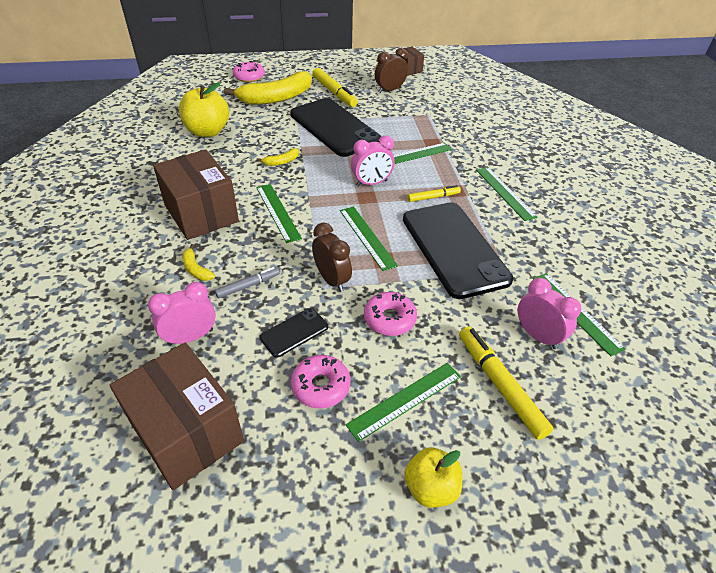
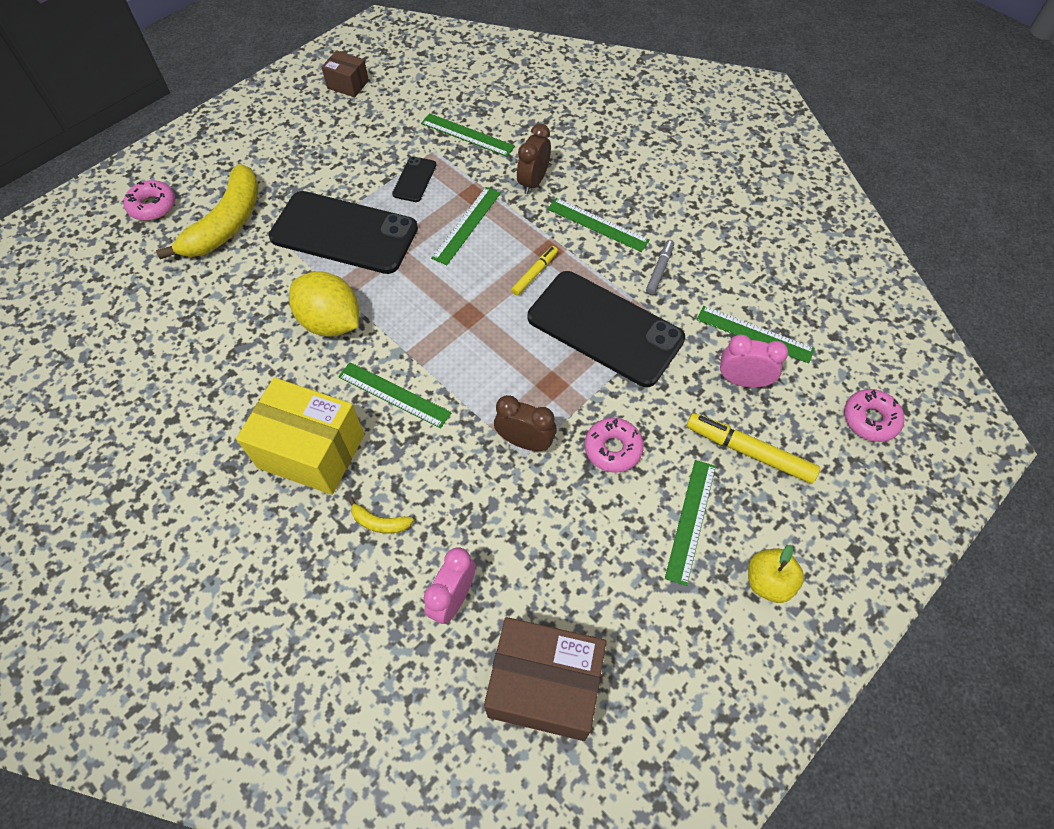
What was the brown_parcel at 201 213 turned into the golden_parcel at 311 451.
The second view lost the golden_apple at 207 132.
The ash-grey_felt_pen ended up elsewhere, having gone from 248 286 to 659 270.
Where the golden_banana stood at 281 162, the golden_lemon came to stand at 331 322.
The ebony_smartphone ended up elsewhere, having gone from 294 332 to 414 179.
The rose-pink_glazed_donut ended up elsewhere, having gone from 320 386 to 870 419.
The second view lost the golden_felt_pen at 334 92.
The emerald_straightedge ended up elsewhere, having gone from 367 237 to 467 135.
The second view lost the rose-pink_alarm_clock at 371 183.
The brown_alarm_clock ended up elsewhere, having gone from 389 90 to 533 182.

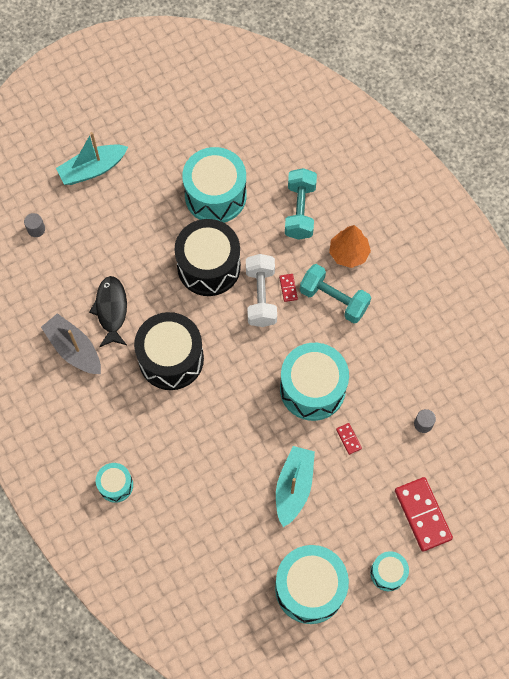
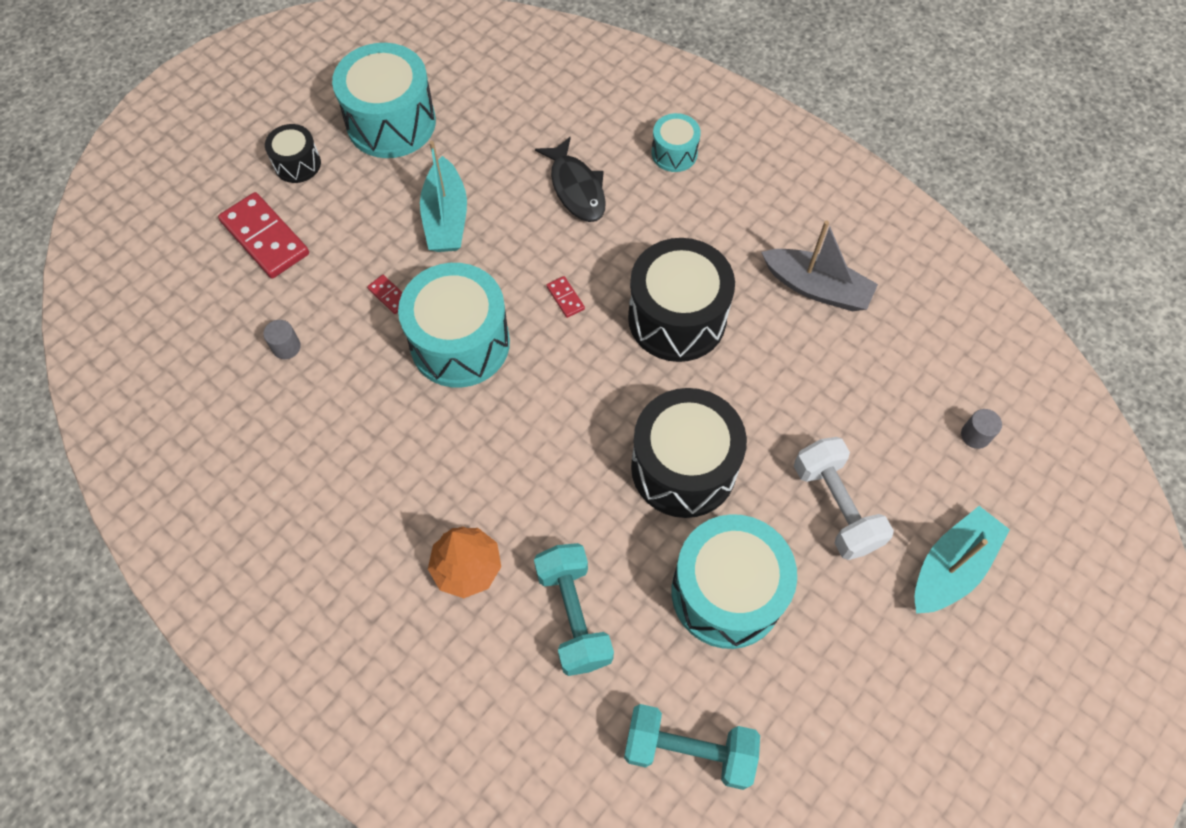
The ebony_toy_fish ended up elsewhere, having gone from 111 310 to 576 188.
The white_dumbbell ended up elsewhere, having gone from 261 296 to 835 507.
The crimson_domino ended up elsewhere, having gone from 288 288 to 565 298.
The teal_dumbbell ended up elsewhere, having gone from 334 299 to 688 750.
What was the teal_toy_drum at 388 573 turned into the ebony_toy_drum at 297 164.

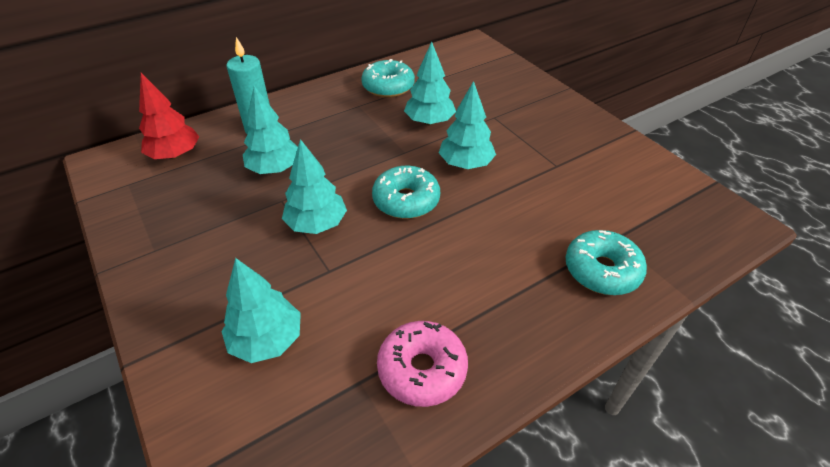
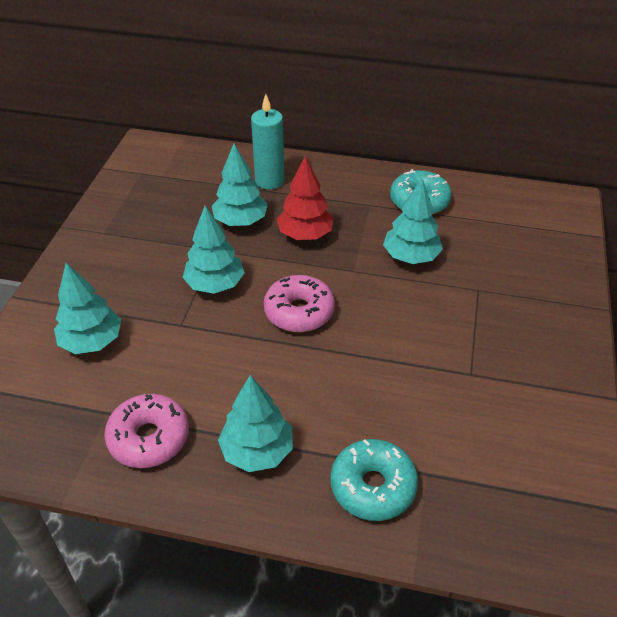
The crimson_fir_tree ended up elsewhere, having gone from 175 155 to 305 234.
What was the teal_glazed_donut at 406 200 turned into the rose-pink_glazed_donut at 299 312.
The teal_fir_tree ended up elsewhere, having gone from 465 164 to 257 451.

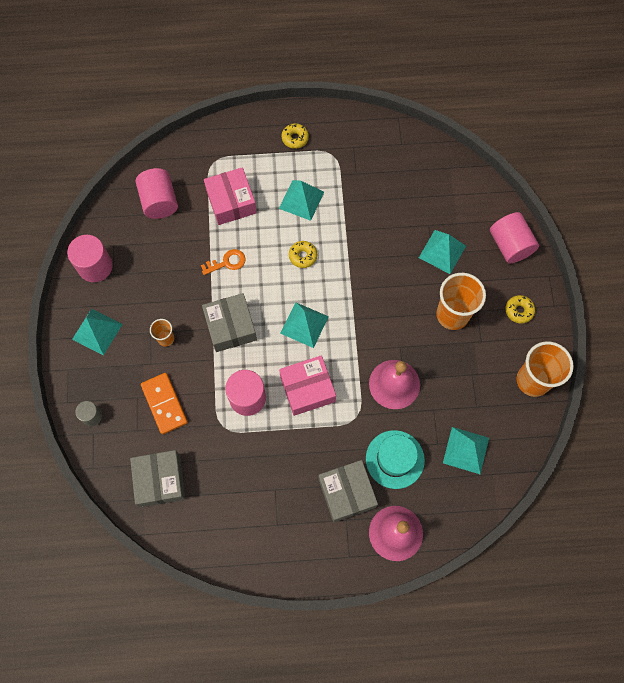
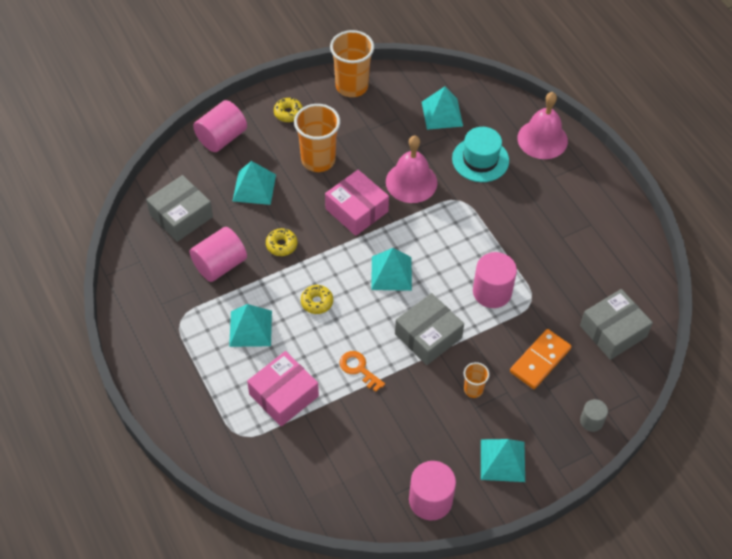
The rose-pink_cylinder_shape ended up elsewhere, having gone from 159 201 to 220 265.
The rose-pink_parcel ended up elsewhere, having gone from 307 388 to 356 210.
The golden_glazed_donut ended up elsewhere, having gone from 295 138 to 281 245.
The ash-grey_parcel ended up elsewhere, having gone from 346 493 to 181 216.

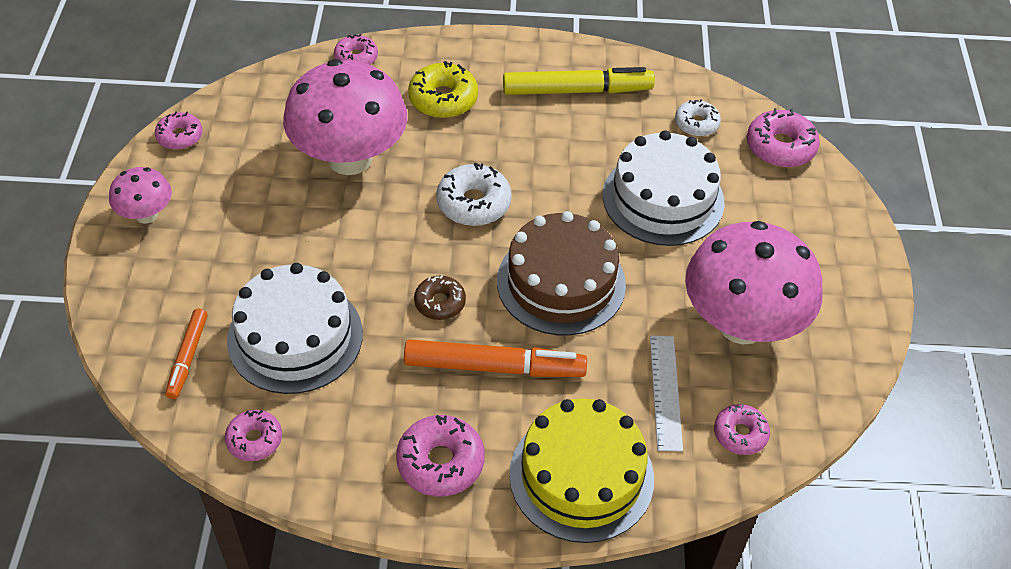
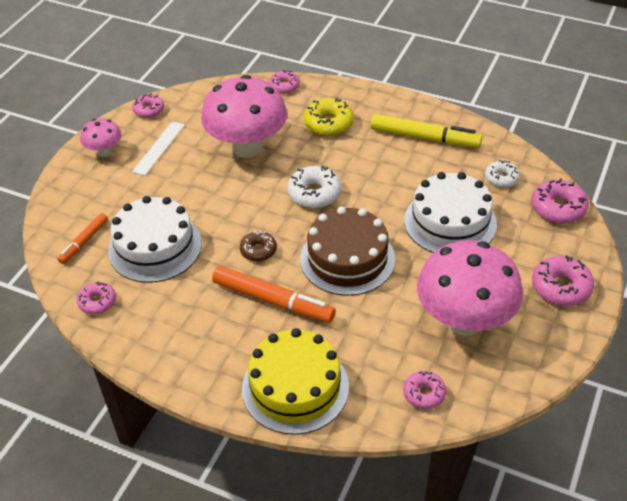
The rose-pink_glazed_donut ended up elsewhere, having gone from 440 462 to 561 287.
The white_straightedge ended up elsewhere, having gone from 666 392 to 159 148.

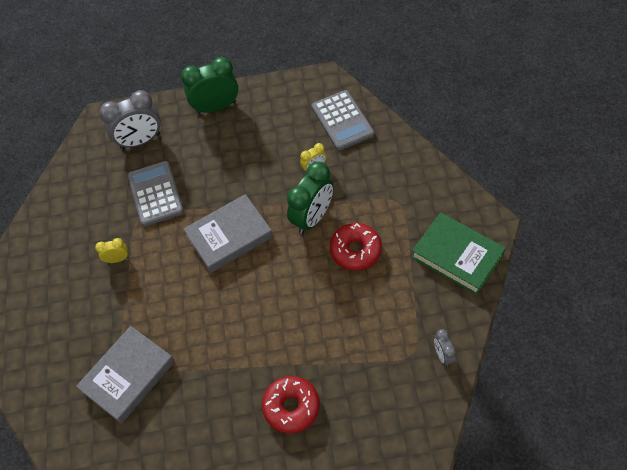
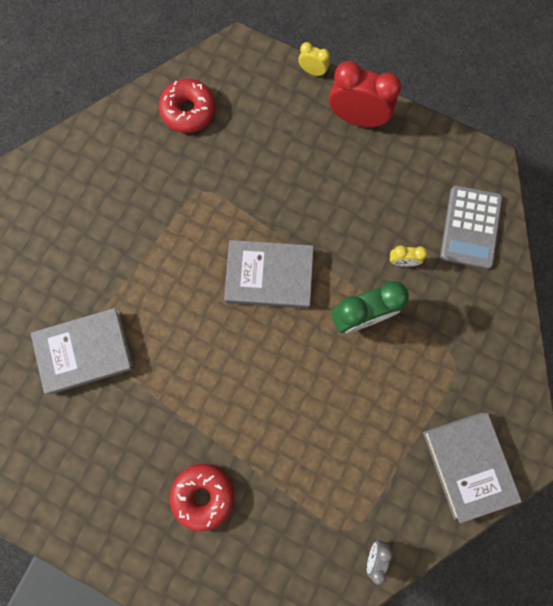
The golden_alarm_clock ended up elsewhere, having gone from 117 259 to 312 71.
The second view lost the ash-grey_alarm_clock at 140 141.
The second view lost the ash-grey_pocket_calculator at 155 194.
What was the emerald_alarm_clock at 216 107 turned into the crimson_alarm_clock at 357 118.
The crimson_glazed_donut ended up elsewhere, having gone from 355 250 to 188 111.
What was the emerald_book at 457 255 turned into the ash-grey_book at 468 465.

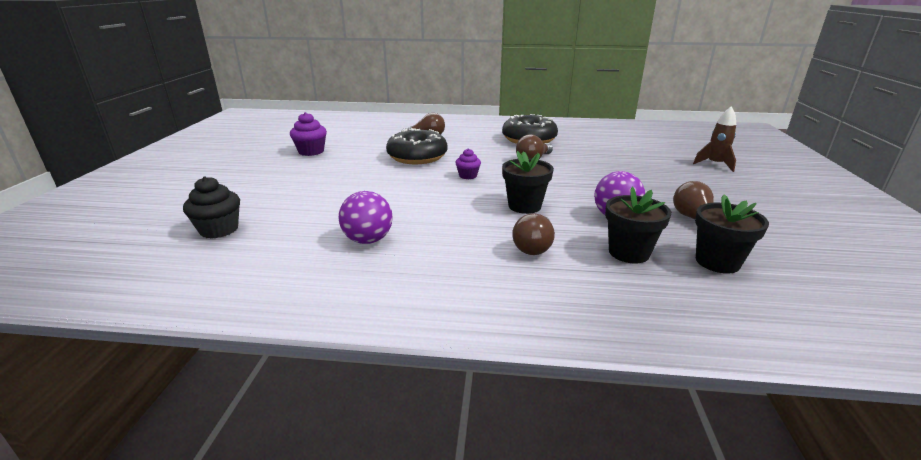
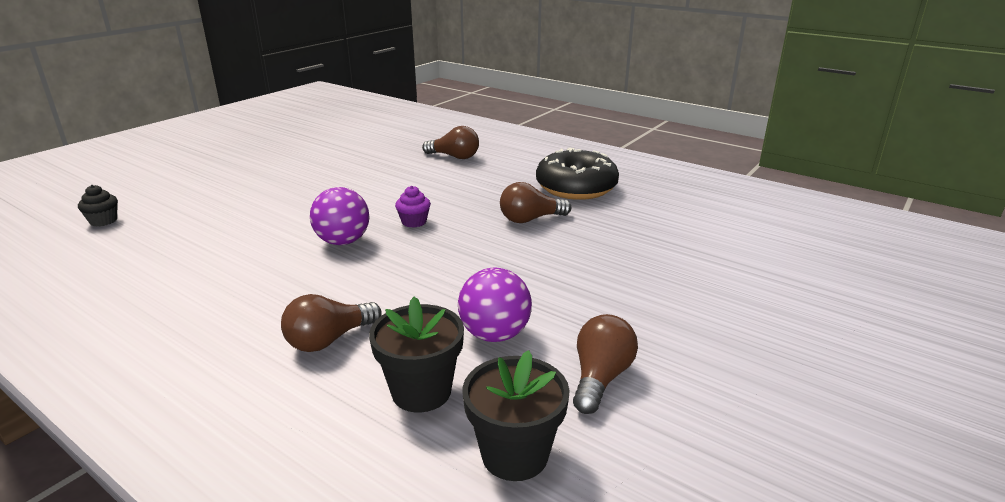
The size of the ebony_cupcake at 219 230 changed by a factor of 0.64.
The second view lost the purple_cupcake at 311 151.
The purple_sphere ended up elsewhere, having gone from 368 240 to 343 241.
The second view lost the ebony_glazed_donut at 417 157.
The second view lost the ebony_potted_plant at 524 206.
The second view lost the brown_spaceship at 715 164.

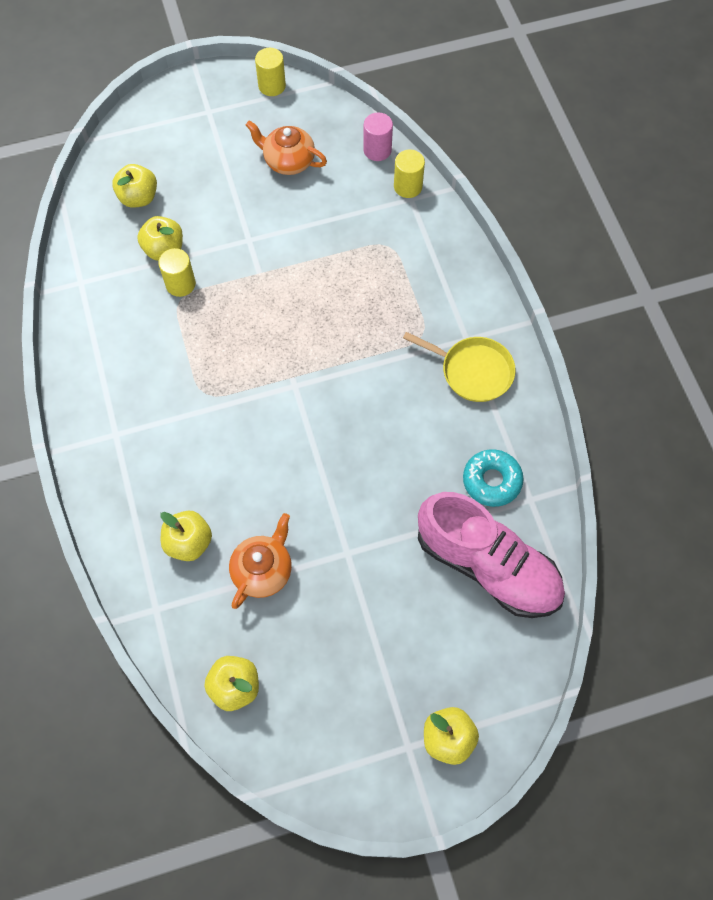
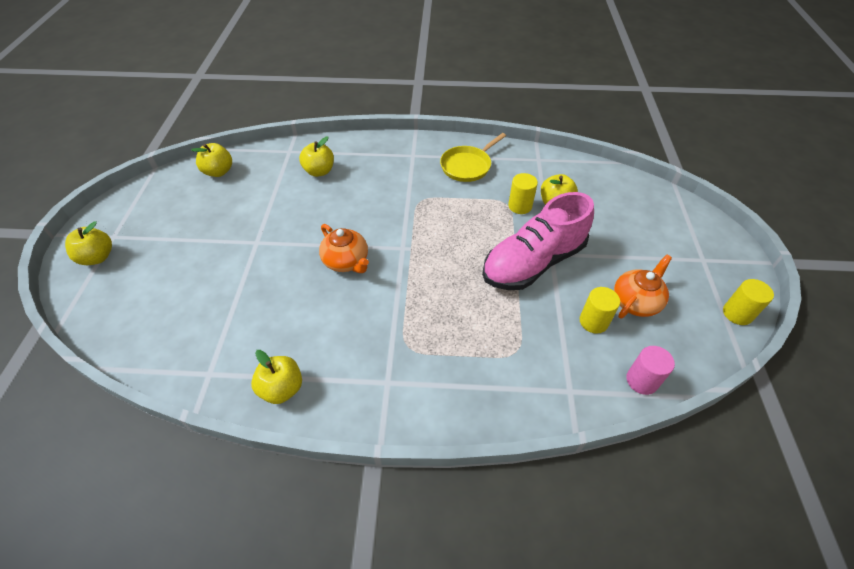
The golden_apple ended up elsewhere, having gone from 138 198 to 282 388.
The orange-coloured_teapot ended up elsewhere, having gone from 263 570 to 346 261.
The golden_cylinder_shape ended up elsewhere, having gone from 408 186 to 593 321.
The golden_skillet ended up elsewhere, having gone from 473 371 to 467 166.
The rose-pink_lace-up_shoe ended up elsewhere, having gone from 487 566 to 533 263.
The second view lost the teal_glazed_donut at 492 481.

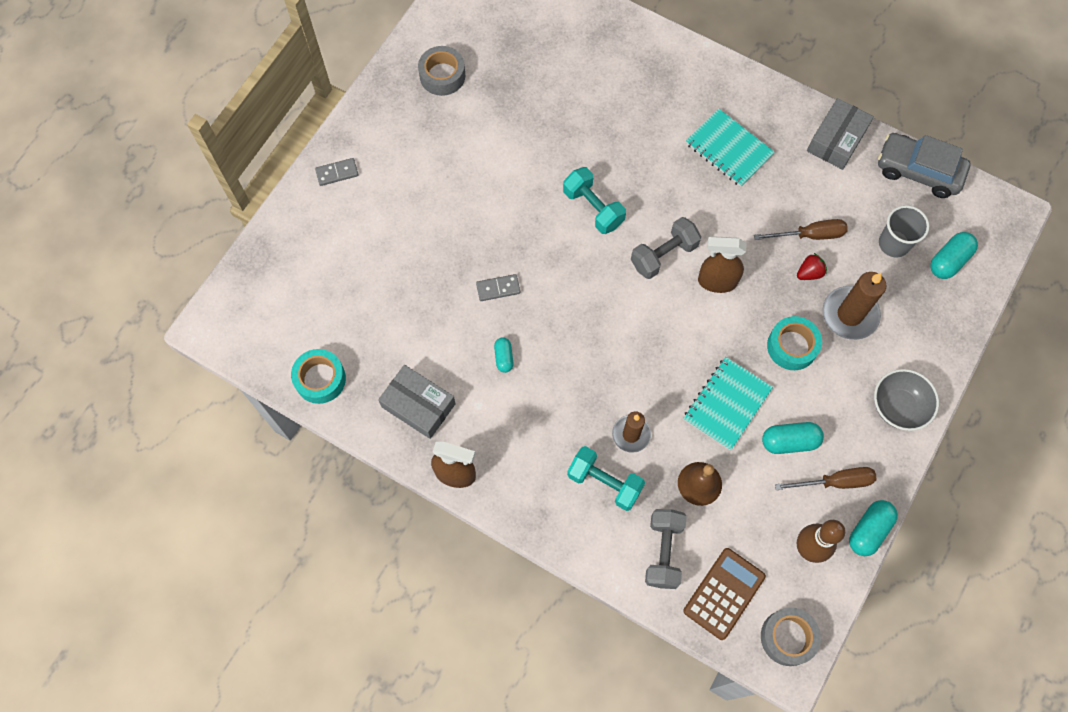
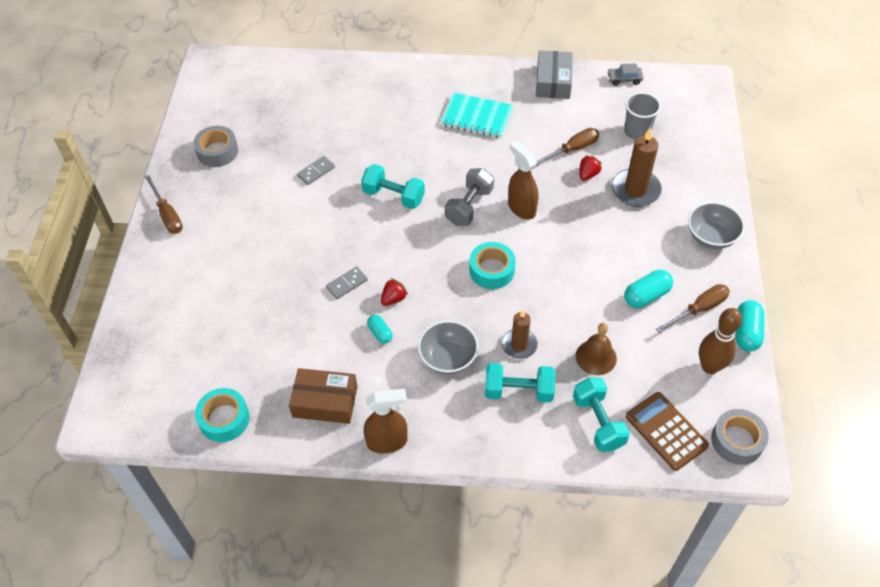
The ash-grey_domino ended up elsewhere, having gone from 337 173 to 316 172.
What was the ash-grey_parcel at 418 405 turned into the brown_parcel at 325 401.
What was the ash-grey_dumbbell at 663 552 turned into the teal_dumbbell at 598 422.
The second view lost the teal_exercise_book at 727 404.
The brown_pocket_calculator at 724 593 ended up facing another way, 45 degrees counterclockwise from before.
The brown_spray_bottle at 716 281 ended up facing another way, 75 degrees clockwise from before.
The teal_roll_of_tape ended up elsewhere, having gone from 792 346 to 491 270.
The size of the ash-grey_car at 918 171 changed by a factor of 0.48.
The second view lost the teal_pill_shape at 949 261.
The second view gained the brown_hand_screwdriver at 167 215.
The second view gained the crimson_strawberry at 393 299.
The second view gained the ash-grey_deep_dish at 448 358.

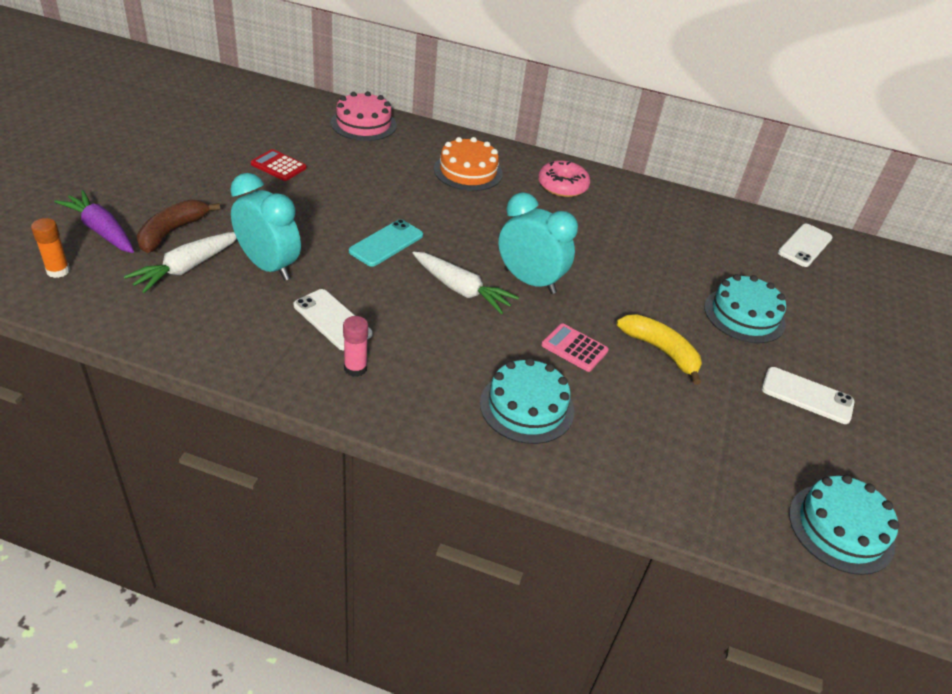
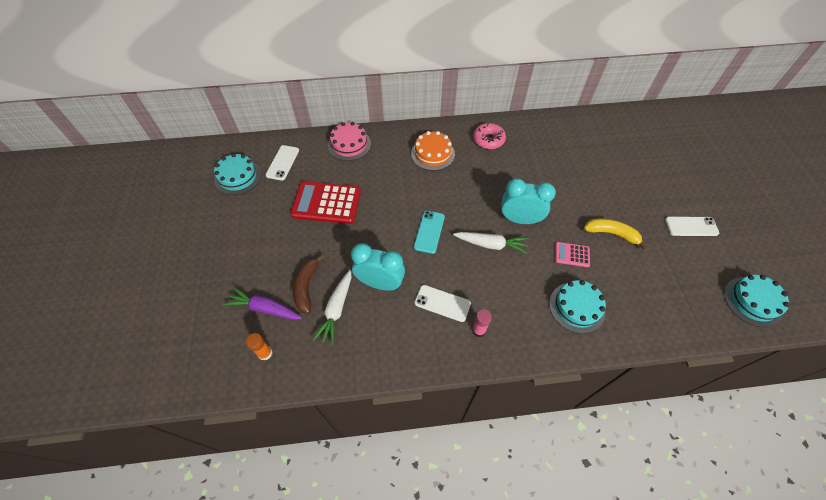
The size of the crimson_pocket_calculator at 278 166 changed by a factor of 2.02.
The teal_layer_cake ended up elsewhere, having gone from 744 315 to 238 177.
The white_smartphone ended up elsewhere, having gone from 804 245 to 282 163.

